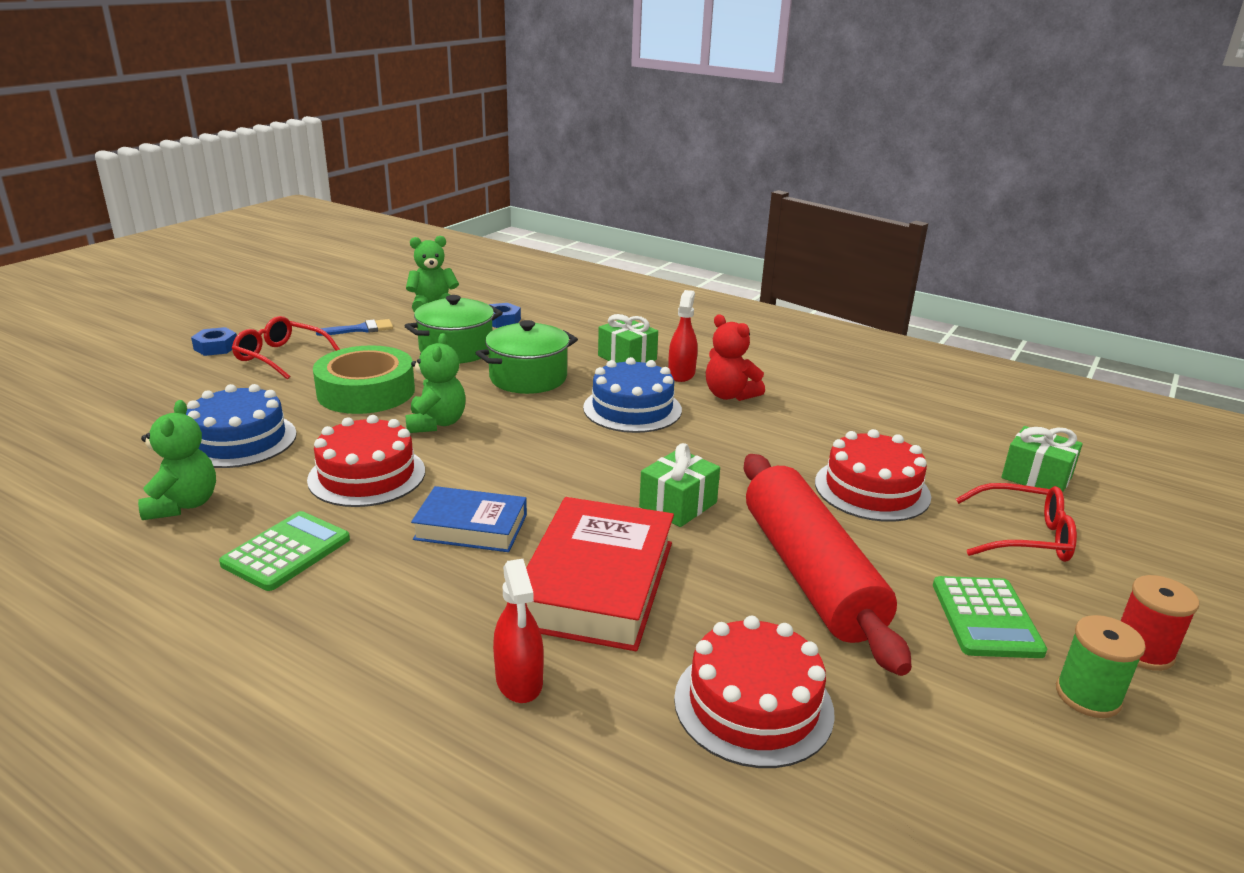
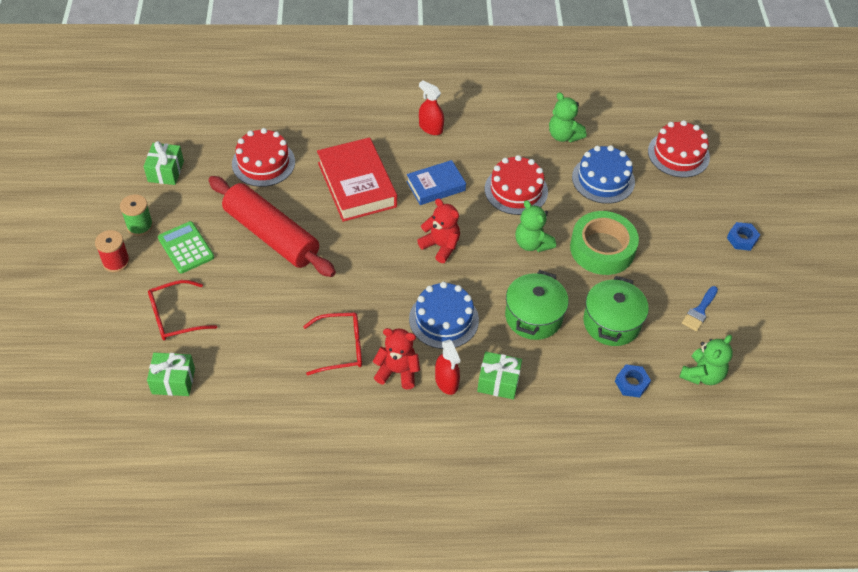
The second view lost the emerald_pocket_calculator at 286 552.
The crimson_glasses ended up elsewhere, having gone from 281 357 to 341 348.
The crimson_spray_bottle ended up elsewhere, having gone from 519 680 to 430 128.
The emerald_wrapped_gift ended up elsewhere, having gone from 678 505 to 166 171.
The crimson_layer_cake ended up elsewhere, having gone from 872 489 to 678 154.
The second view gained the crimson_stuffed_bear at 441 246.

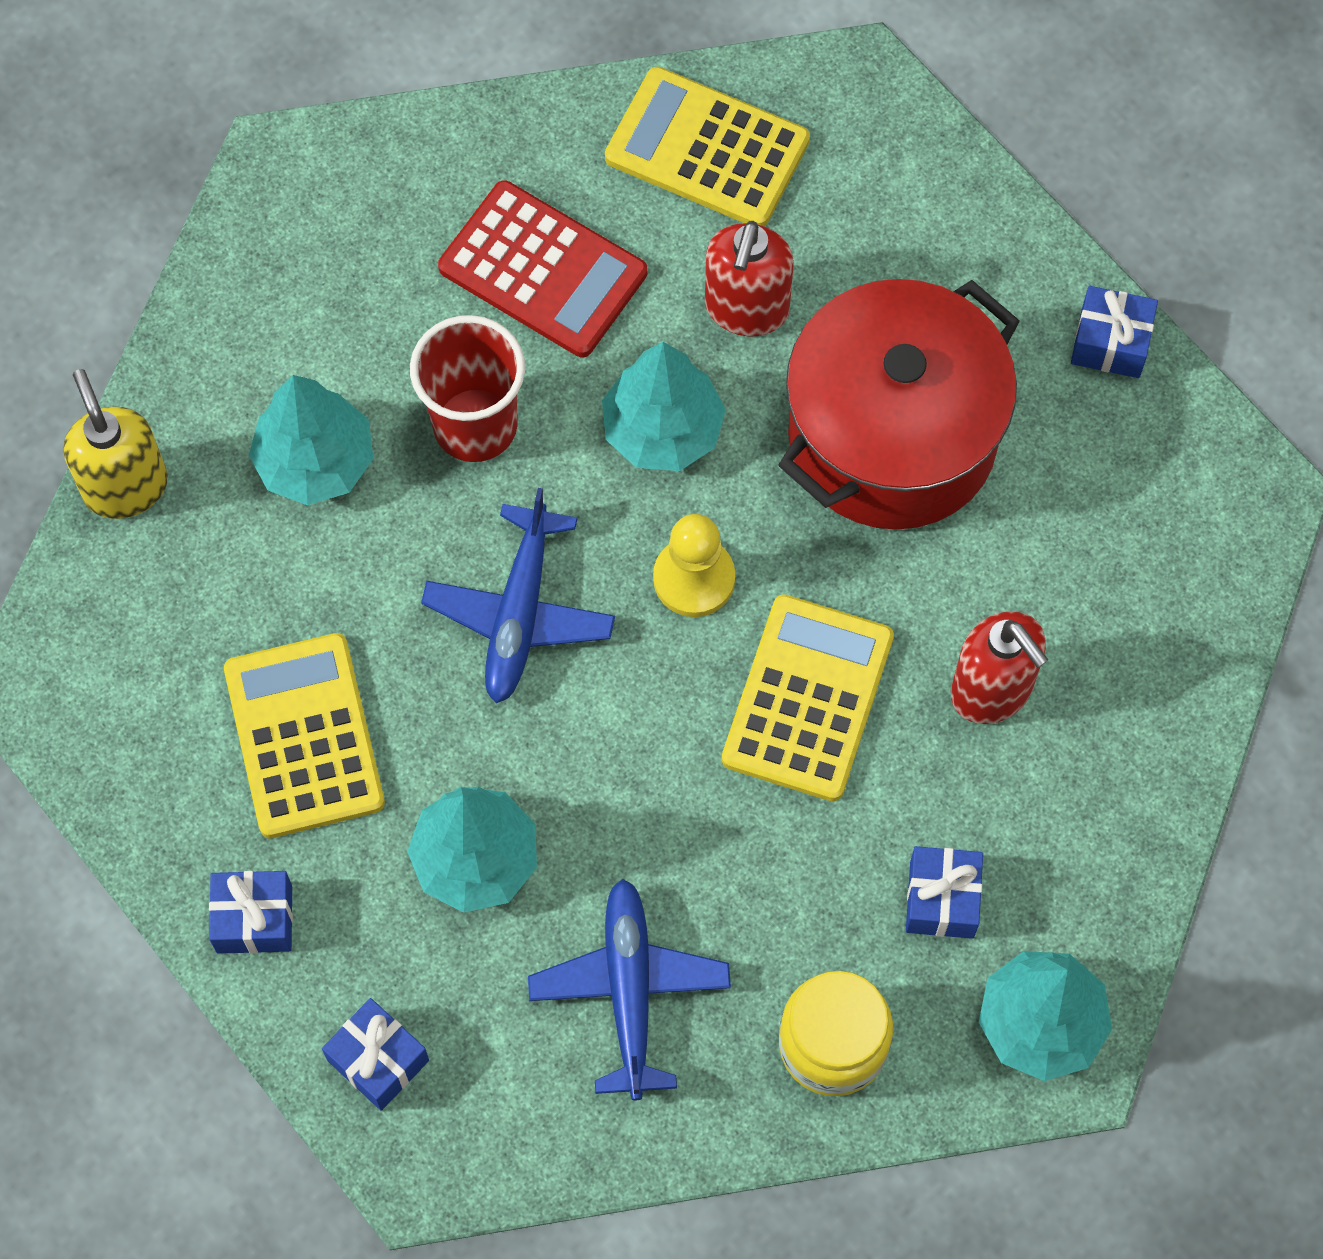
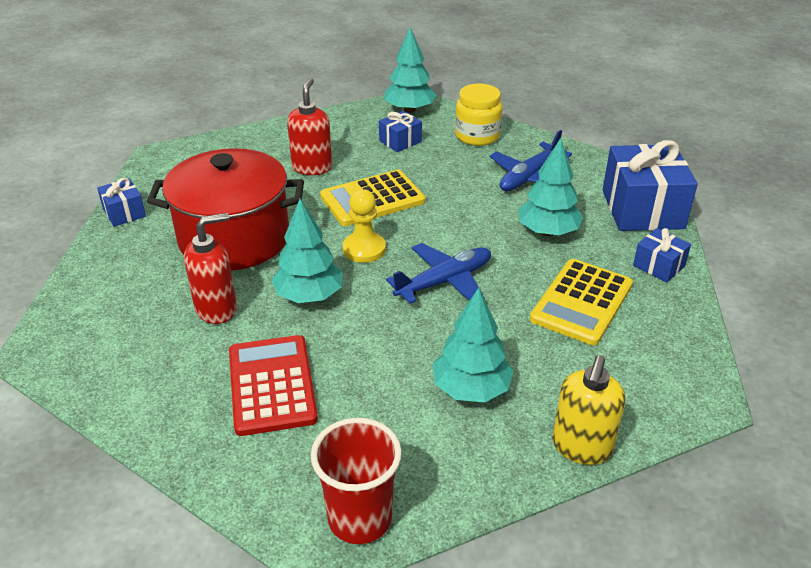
The size of the royal_blue_wrapped_gift at 378 1060 changed by a factor of 2.02.
The crimson_beaker ended up elsewhere, having gone from 475 425 to 360 518.
The second view lost the golden_pocket_calculator at 707 149.

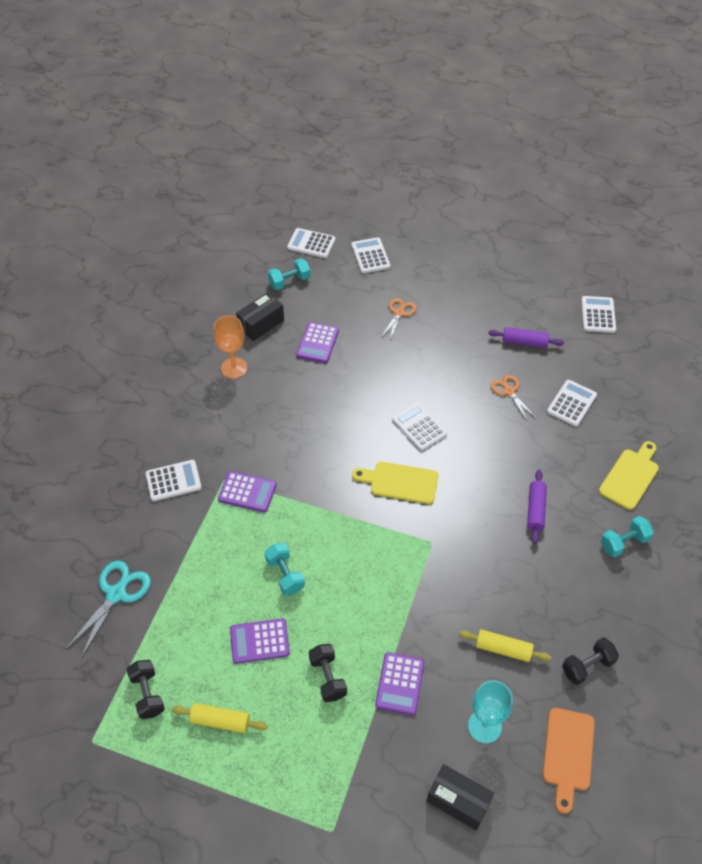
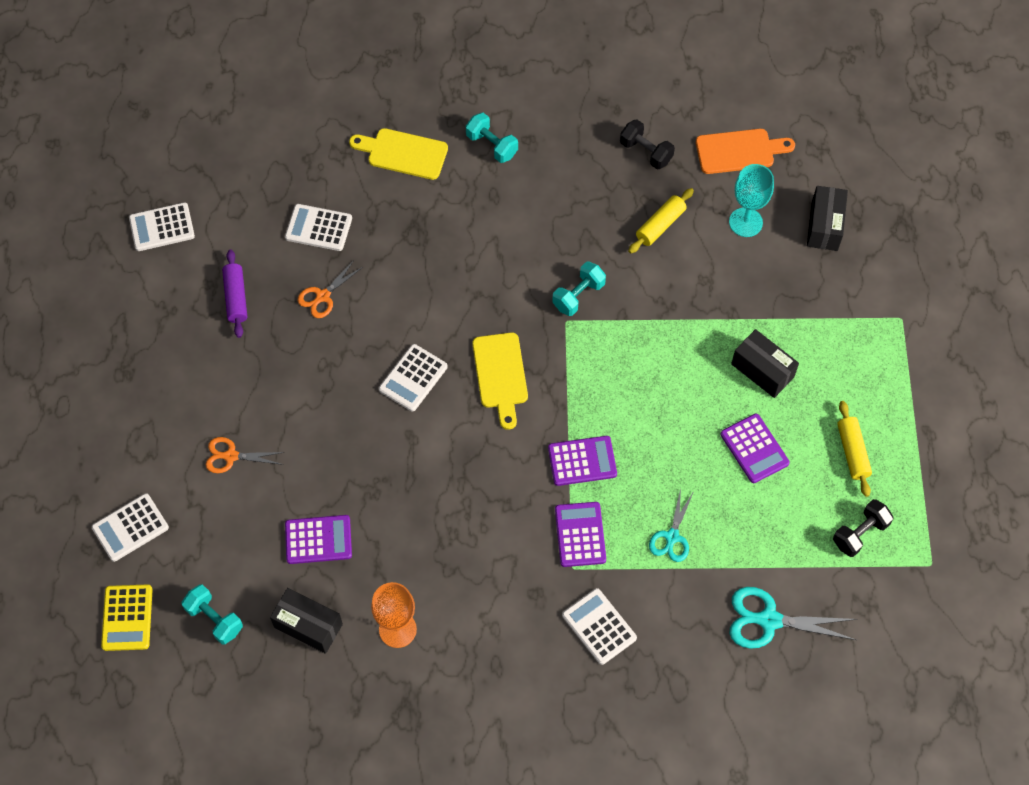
The teal_dumbbell ended up elsewhere, having gone from 285 575 to 578 296.
What was the white_pocket_calculator at 311 243 turned into the golden_pocket_calculator at 127 618.
Where the ebony_dumbbell stood at 328 678, the ebony_parcel came to stand at 762 370.
The purple_pocket_calculator ended up elsewhere, having gone from 400 684 to 582 461.
The golden_rolling_pin at 503 649 ended up facing another way, 45 degrees clockwise from before.
The second view lost the purple_rolling_pin at 535 510.
The second view gained the teal_scissors at 672 537.

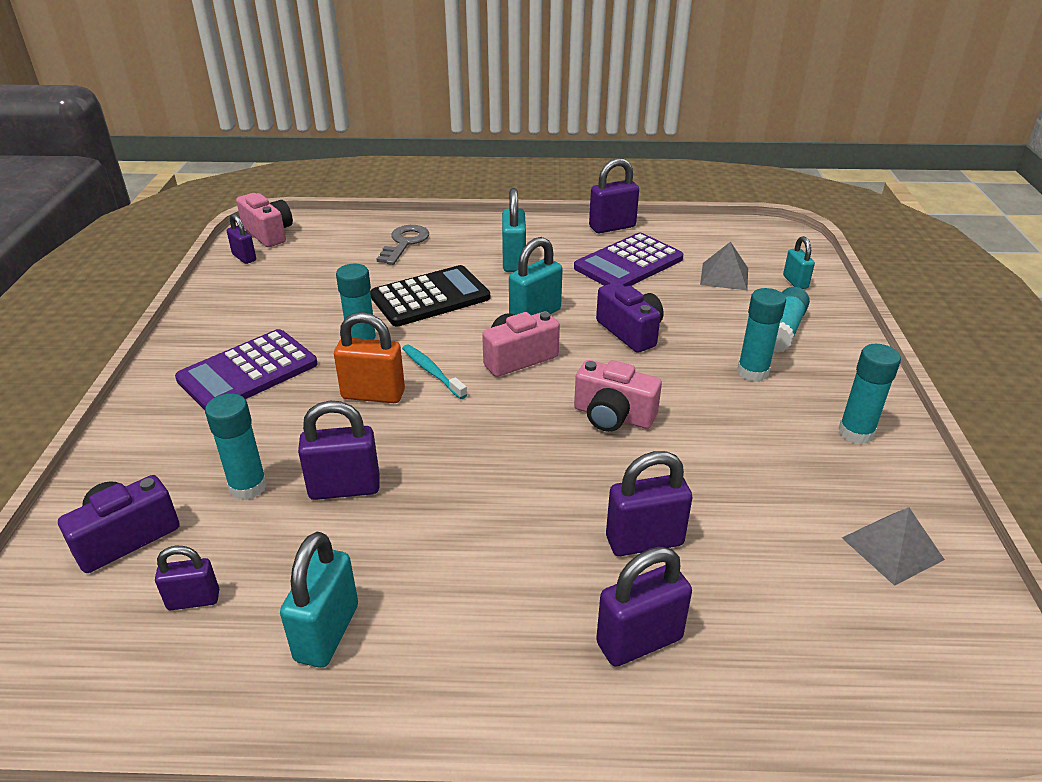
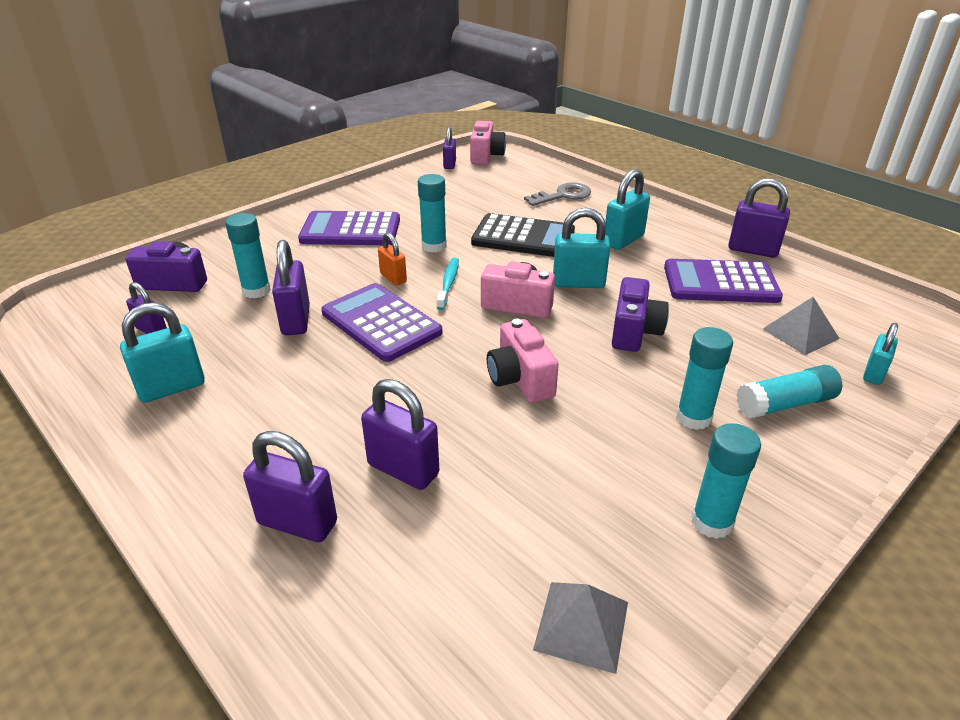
The purple_small_lock at 344 488 ended up facing another way, 45 degrees clockwise from before.
The size of the orange-coloured_small_lock at 373 395 changed by a factor of 0.62.
The second view gained the purple_pocket_calculator at 381 323.

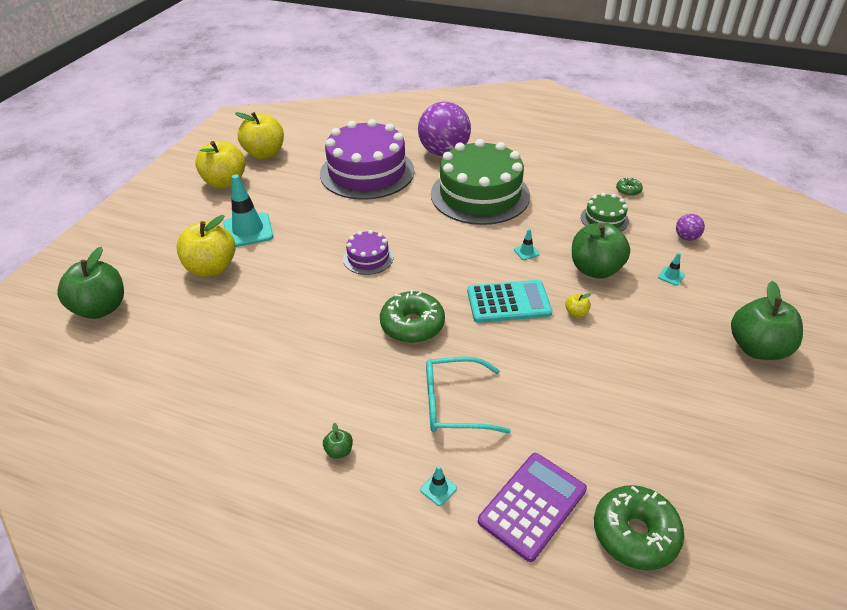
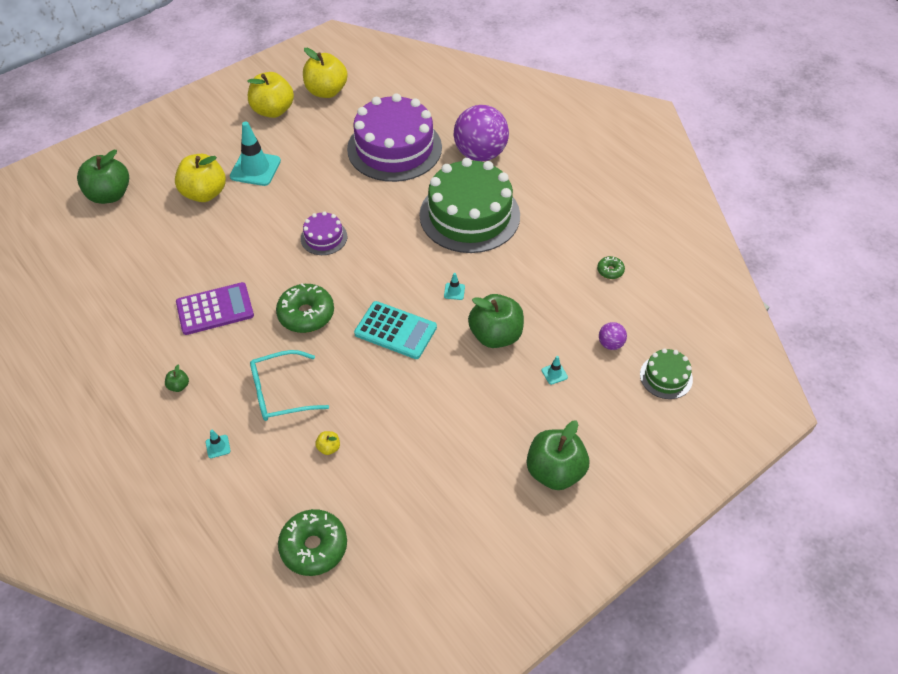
The teal_glasses at 454 404 ended up facing another way, 45 degrees counterclockwise from before.
The purple_pocket_calculator ended up elsewhere, having gone from 532 505 to 215 309.
The golden_apple ended up elsewhere, having gone from 576 313 to 329 448.
The emerald_layer_cake ended up elsewhere, having gone from 604 219 to 666 377.

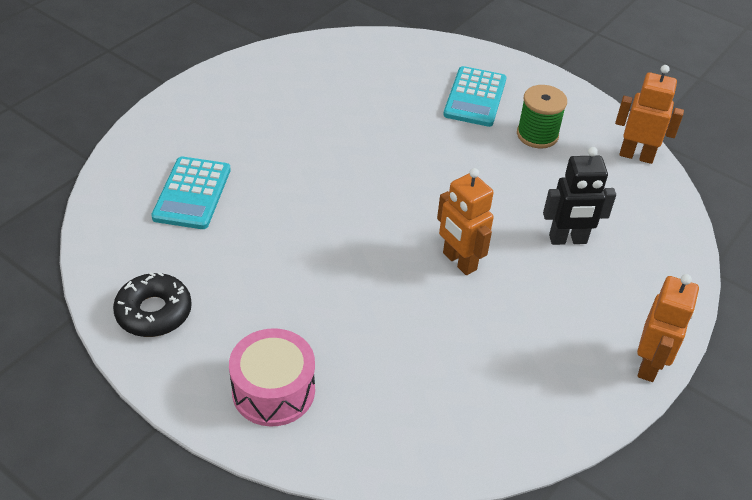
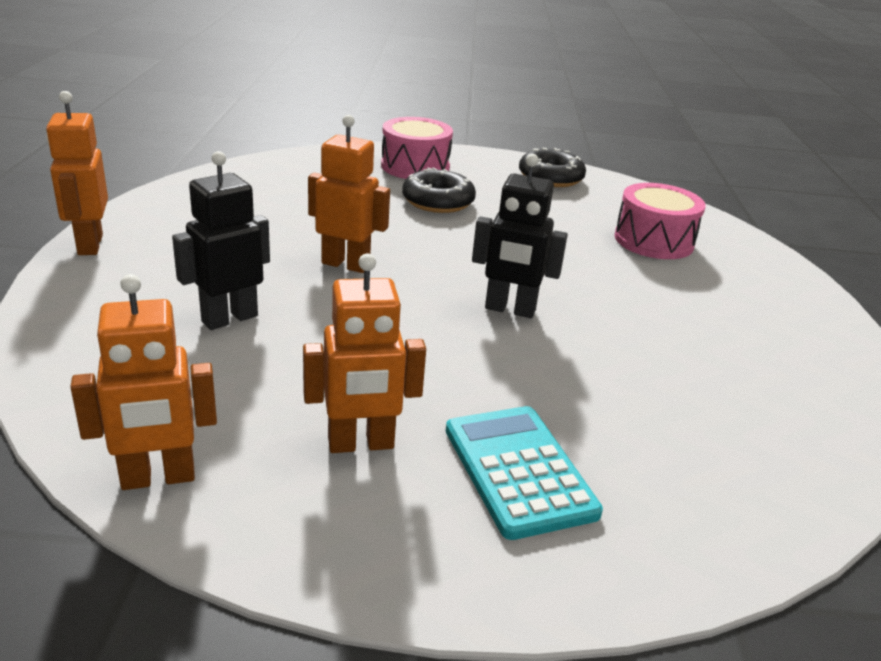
Where the teal_pocket_calculator stood at 192 193, the rose-pink_toy_drum came to stand at 653 241.
Where the emerald_spool stood at 537 135, the orange-coloured_robot came to stand at 361 444.
The second view gained the ebony_glazed_donut at 438 201.
The second view gained the ebony_robot at 510 310.

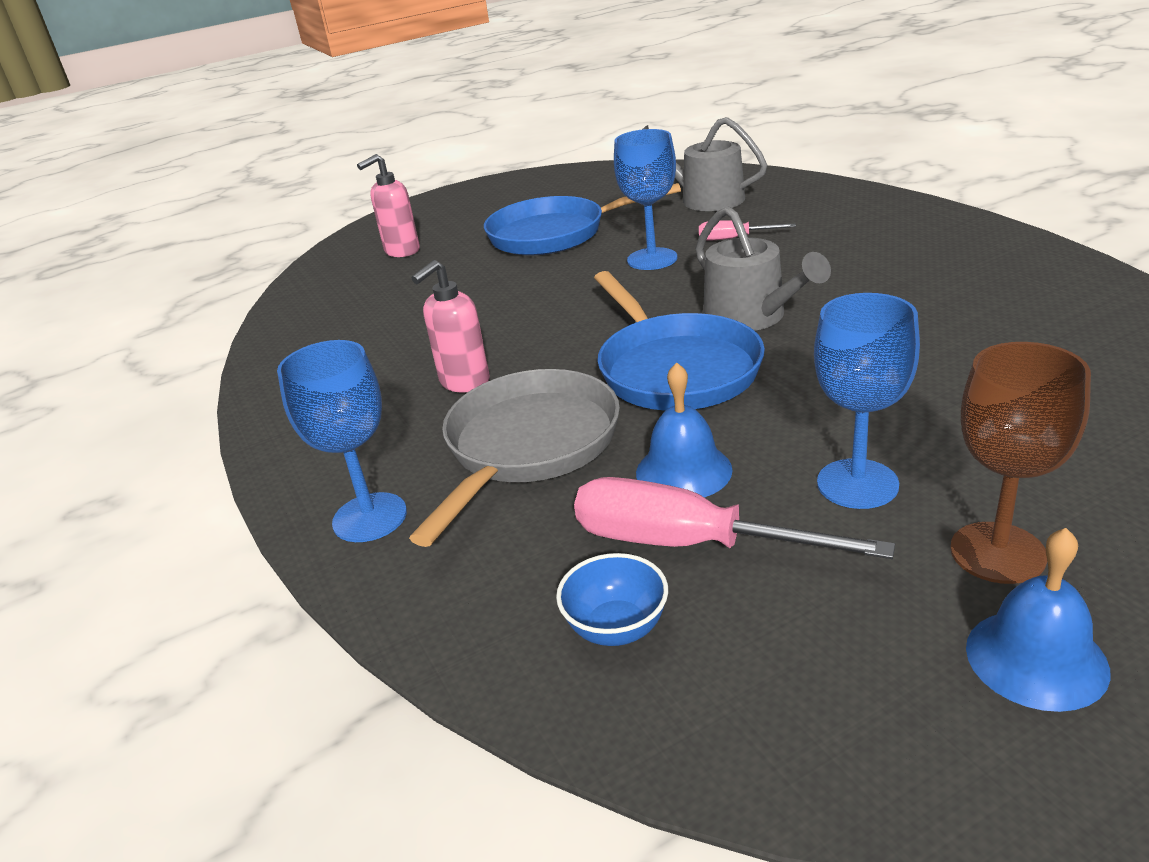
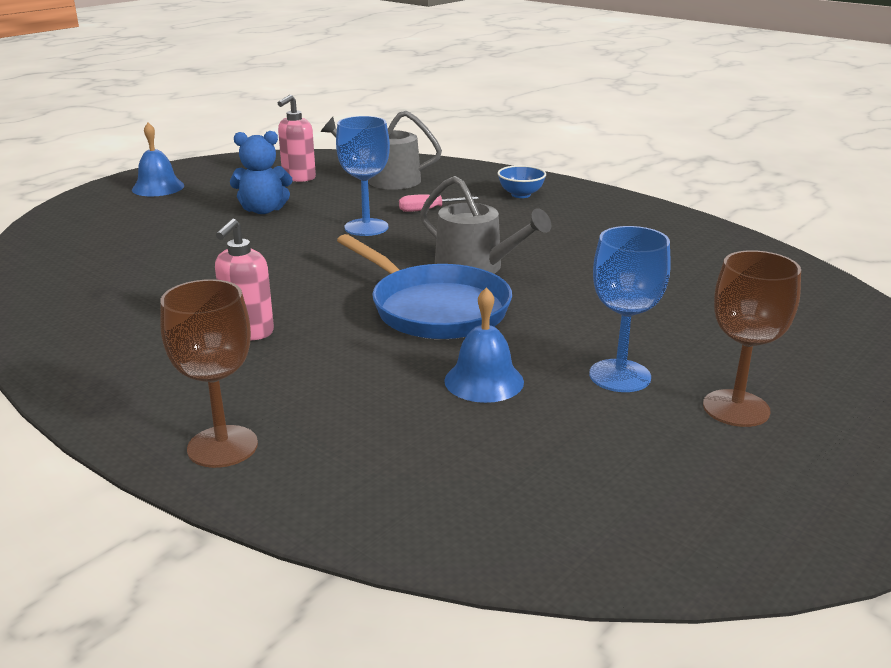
What was the royal_blue_chalice at 370 517 turned into the brown_chalice at 222 446.
The rose-pink_pump_bottle ended up elsewhere, having gone from 401 251 to 298 178.
The second view lost the ash-grey_skillet at 528 446.
Where the royal_blue_skillet stood at 555 234, the royal_blue_stuffed_bear came to stand at 263 210.
The royal_blue_deep_dish ended up elsewhere, having gone from 616 628 to 521 194.
The second view lost the rose-pink_hand_screwdriver at 688 544.
The royal_blue_hand_bell ended up elsewhere, having gone from 1036 658 to 158 187.

